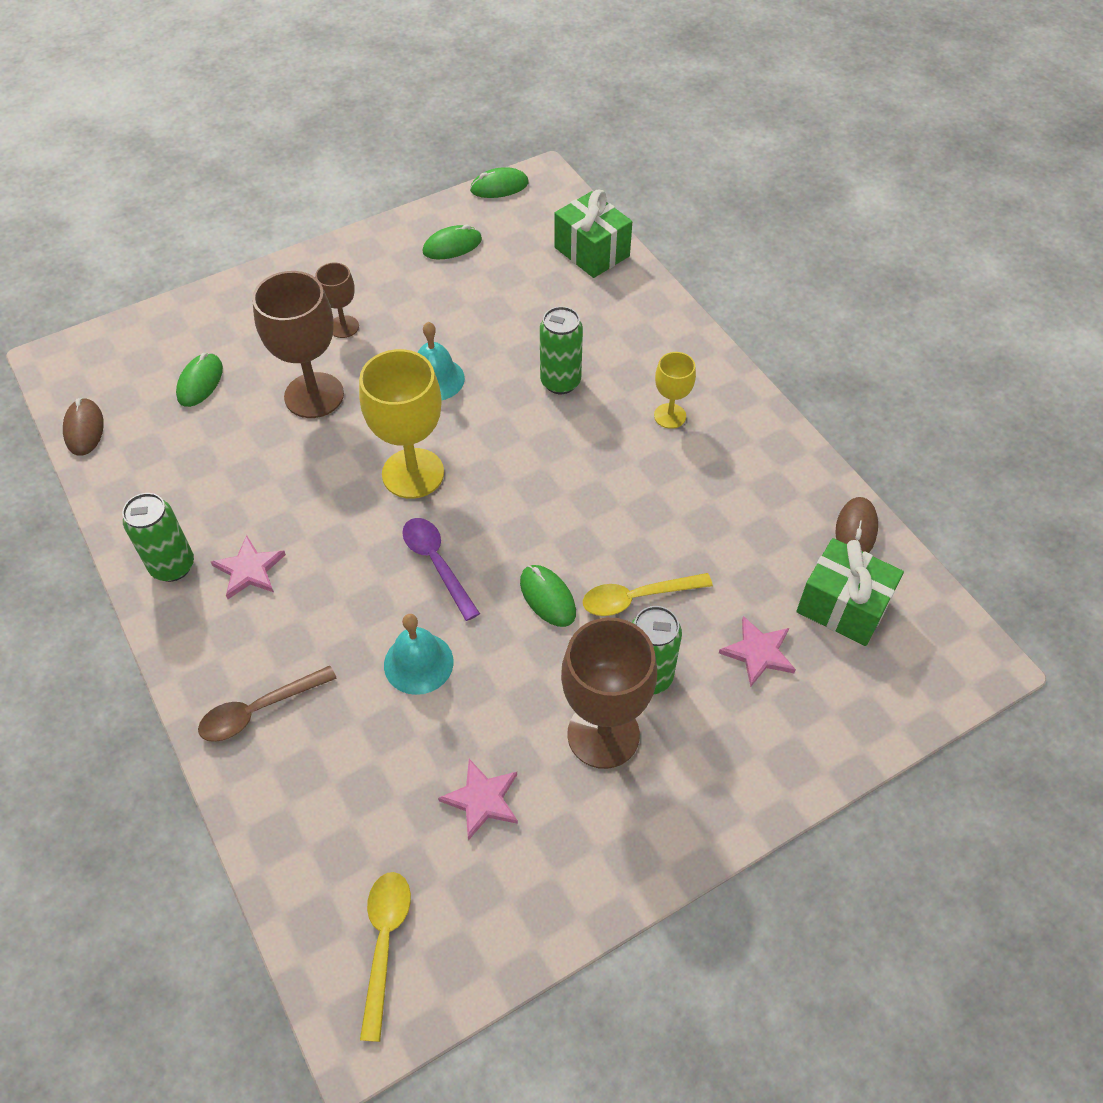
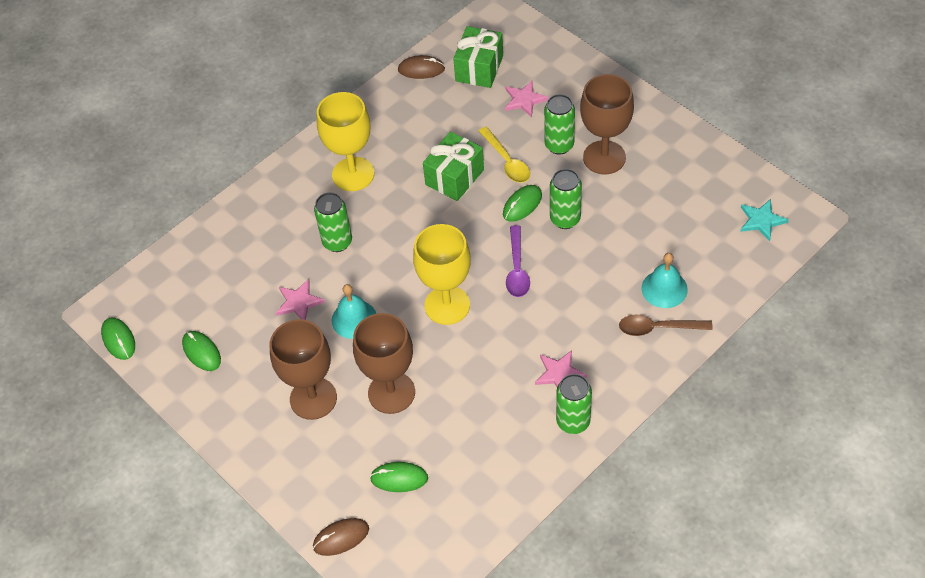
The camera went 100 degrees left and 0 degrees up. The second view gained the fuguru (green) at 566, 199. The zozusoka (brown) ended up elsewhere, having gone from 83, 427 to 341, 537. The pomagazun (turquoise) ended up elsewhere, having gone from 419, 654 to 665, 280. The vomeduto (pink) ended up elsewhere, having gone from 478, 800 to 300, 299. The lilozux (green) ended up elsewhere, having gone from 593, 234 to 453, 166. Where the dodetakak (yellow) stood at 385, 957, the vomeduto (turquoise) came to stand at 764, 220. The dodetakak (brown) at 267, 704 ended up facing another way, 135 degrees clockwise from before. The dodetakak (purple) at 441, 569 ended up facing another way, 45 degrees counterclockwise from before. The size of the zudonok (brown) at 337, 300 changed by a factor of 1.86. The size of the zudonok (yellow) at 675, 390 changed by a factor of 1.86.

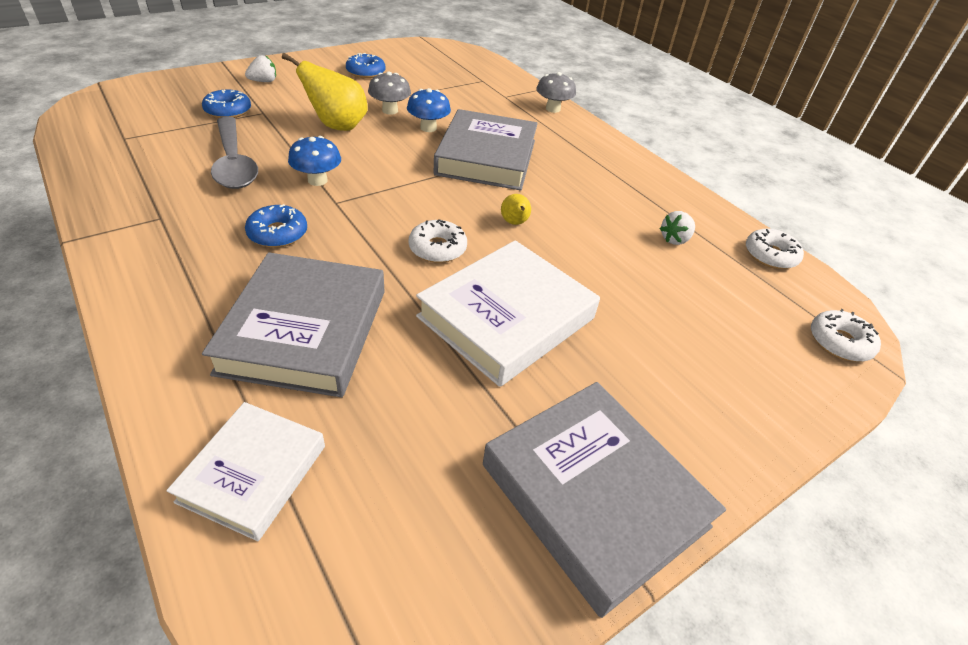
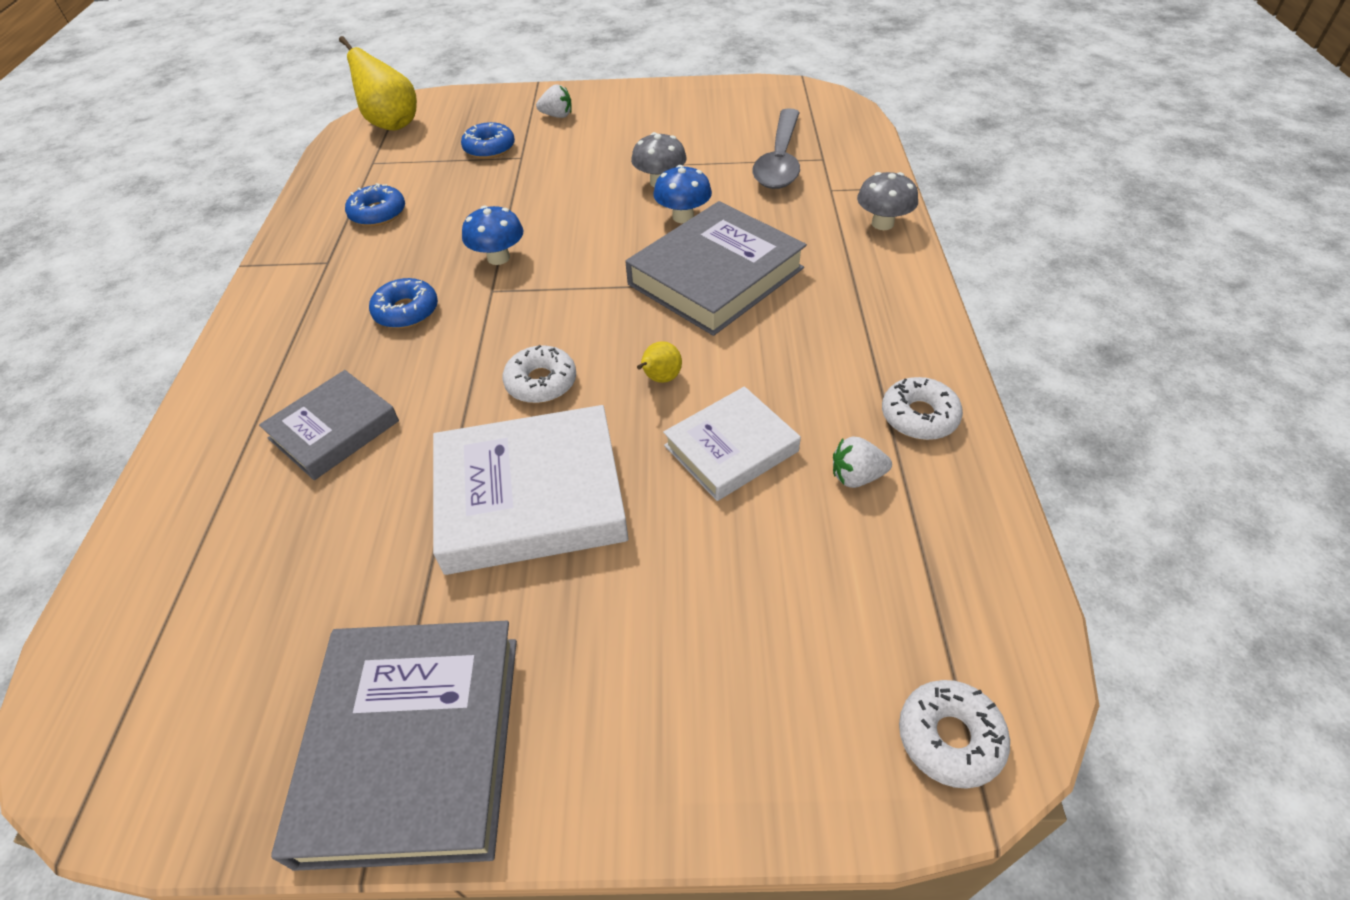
The camera went 40 degrees right and 5 degrees up. The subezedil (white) ended up elsewhere, having gone from 245, 471 to 732, 443. The dodetakak (grey) ended up elsewhere, having gone from 234, 152 to 776, 148. The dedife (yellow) ended up elsewhere, having gone from 325, 92 to 378, 83. The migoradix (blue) ended up elsewhere, having gone from 366, 65 to 375, 204. The migoradix (white) ended up elsewhere, having gone from 775, 249 to 922, 408. The size of the subezedil (grey) at 293, 324 changed by a factor of 0.62.

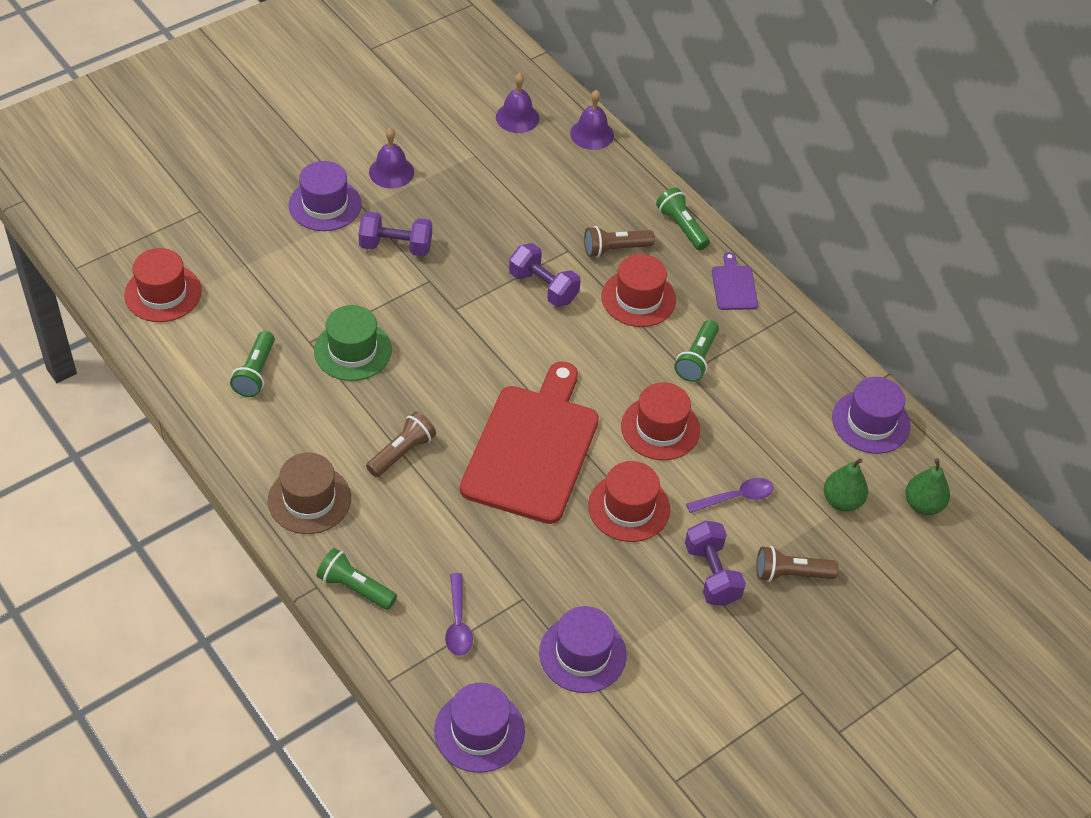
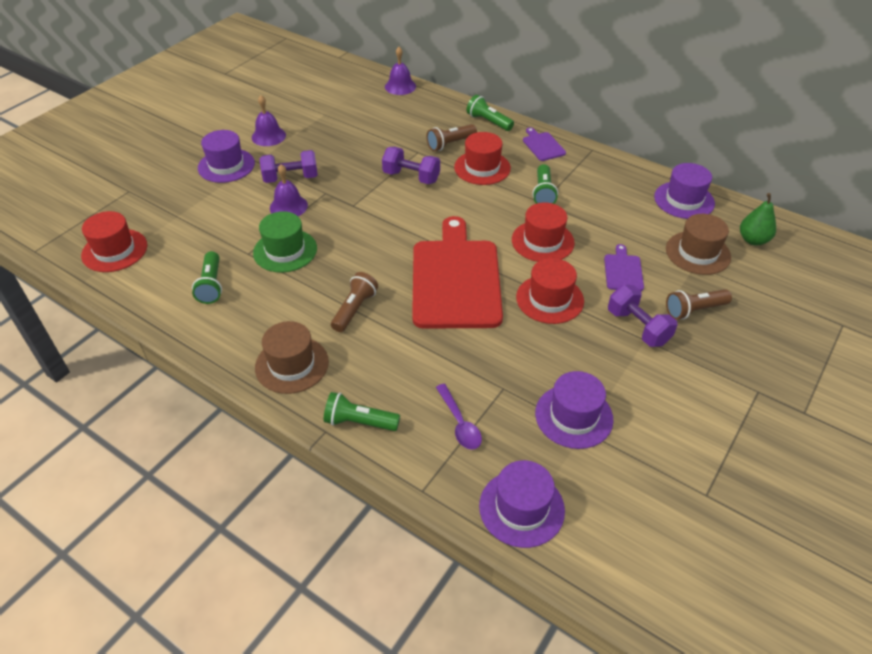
The camera went 15 degrees left and 5 degrees down. The pomagazun (purple) ended up elsewhere, having gone from 517, 103 to 289, 190. Where the dodetakak (purple) stood at 730, 495, the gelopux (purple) came to stand at 624, 267. Where the dedife (green) stood at 846, 485, the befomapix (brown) came to stand at 698, 244.

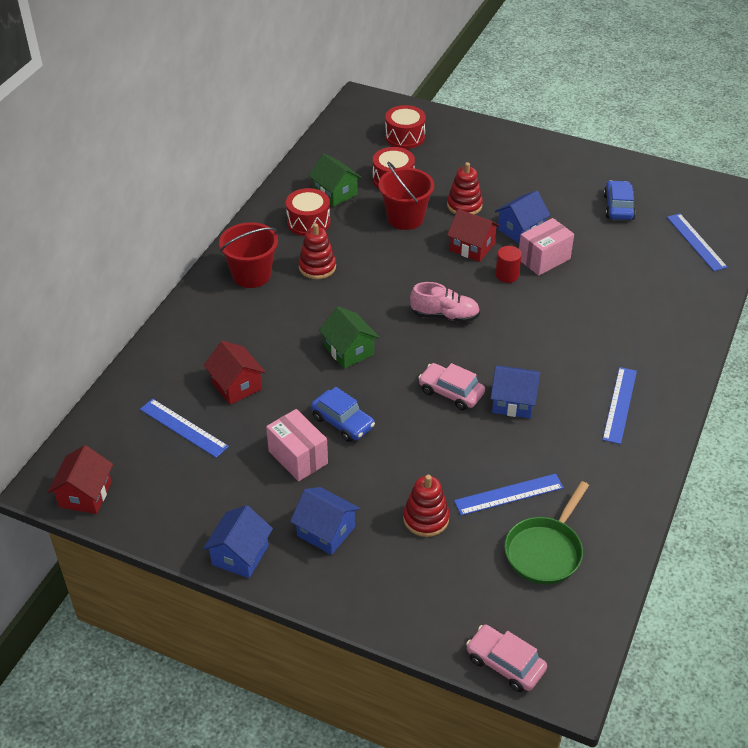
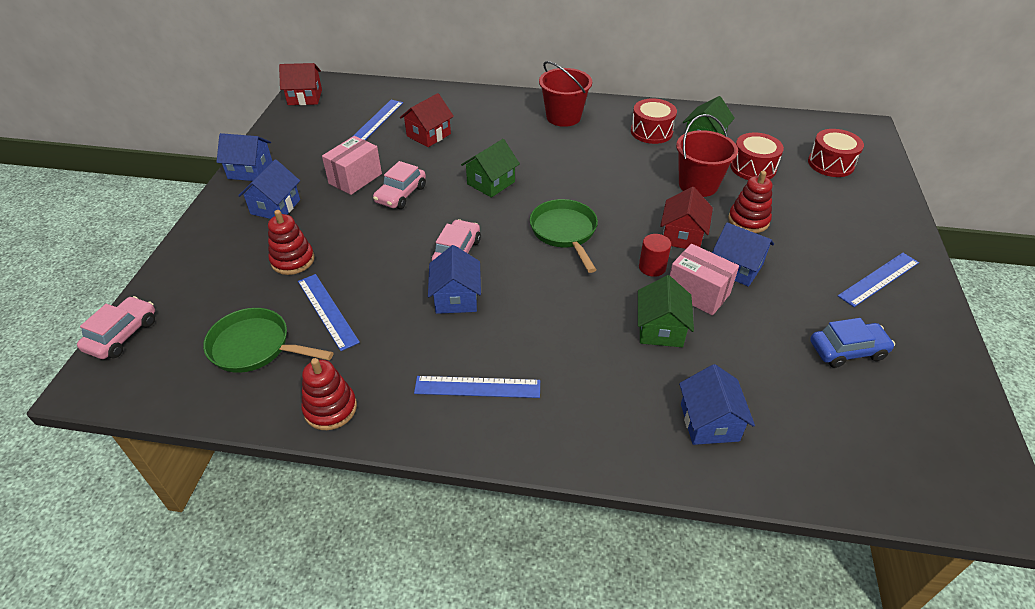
The camera went 75 degrees right and 0 degrees up. The second view gained the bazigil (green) at 666, 311. The second view gained the bazigil (blue) at 717, 404. The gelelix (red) ended up elsewhere, having gone from 317, 251 to 329, 394. The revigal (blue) ended up elsewhere, having gone from 697, 242 to 878, 280. Where the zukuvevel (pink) stood at 445, 302, the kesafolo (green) came to stand at 564, 236. What was the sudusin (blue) at 343, 414 turned into the sudusin (pink) at 399, 185.

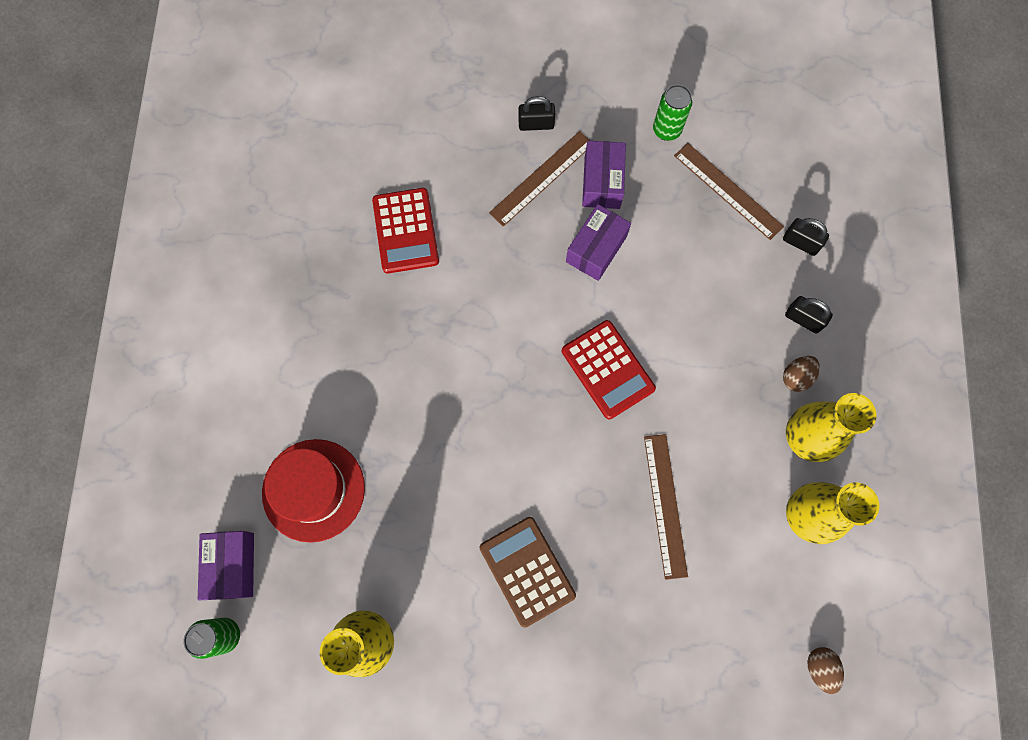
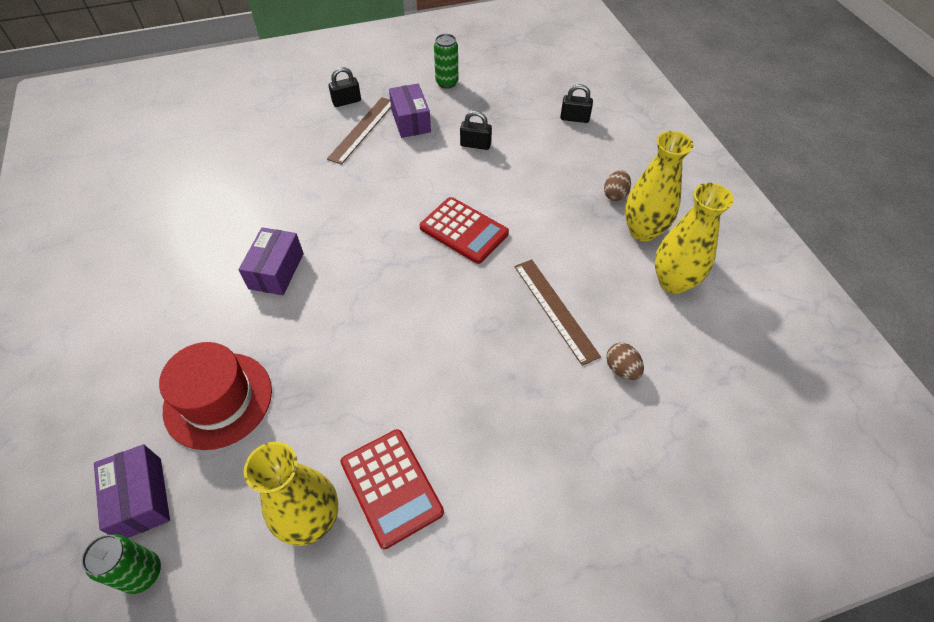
The camera went 20 degrees left and 20 degrees down. The second view lost the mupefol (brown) at 528, 572. The second view lost the revigal (brown) at 729, 191. The mupefol (red) ended up elsewhere, having gone from 405, 231 to 392, 489. The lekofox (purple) ended up elsewhere, having gone from 598, 242 to 271, 261. The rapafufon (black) ended up elsewhere, having gone from 809, 315 to 476, 130. The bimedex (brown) ended up elsewhere, having gone from 825, 670 to 625, 361.

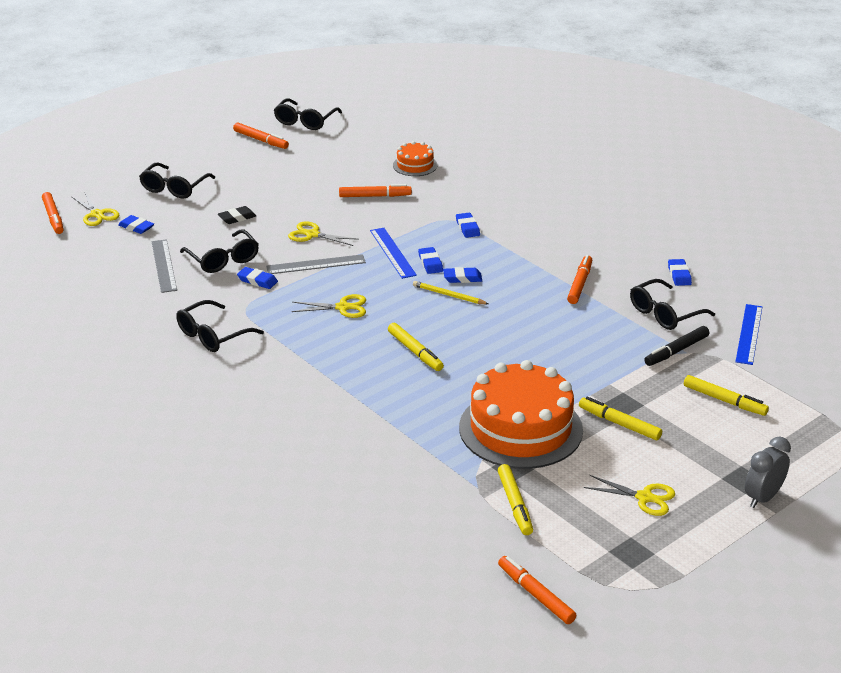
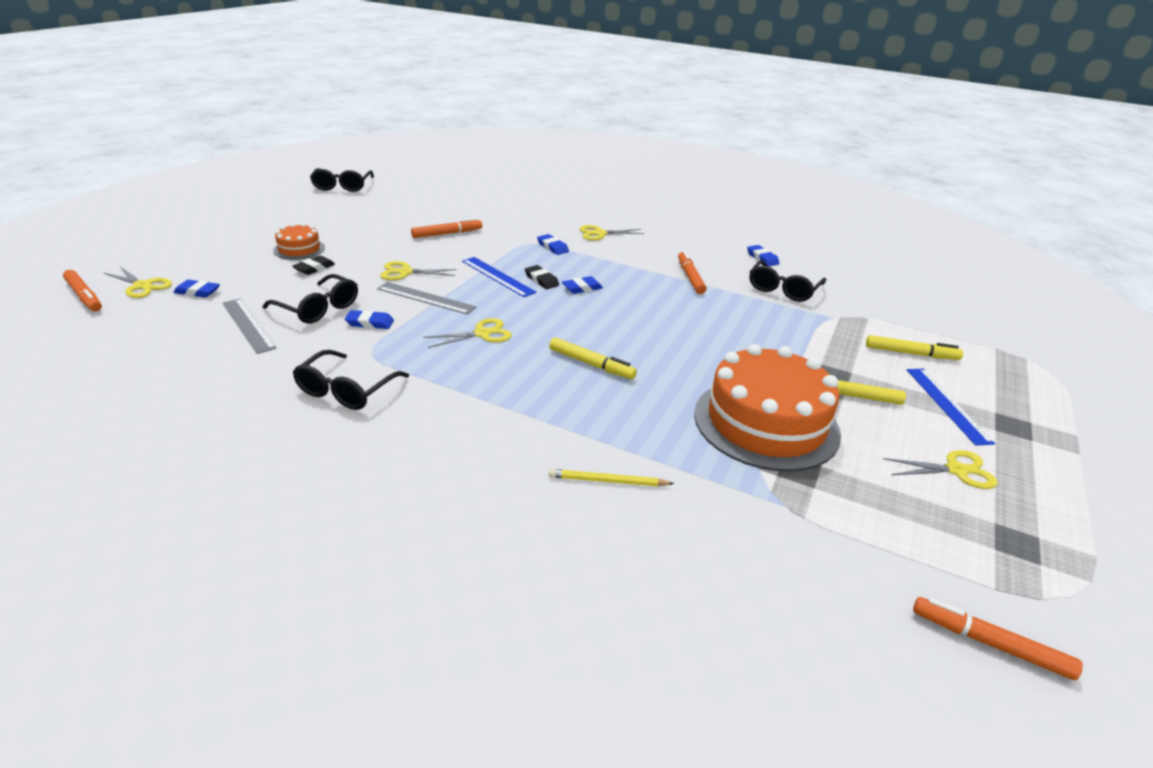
The camera went 25 degrees left and 0 degrees up. The second view lost the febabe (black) at 177, 181. The second view lost the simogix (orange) at 261, 135. The second view lost the simogix (yellow) at 515, 499. The second view lost the simogix (black) at 676, 346. The second view lost the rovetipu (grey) at 768, 472. The second view gained the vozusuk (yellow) at 611, 233. The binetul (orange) ended up elsewhere, having gone from 415, 158 to 299, 241. The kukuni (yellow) ended up elsewhere, having gone from 450, 292 to 611, 478. The revigal (blue) ended up elsewhere, having gone from 748, 334 to 951, 407. What was the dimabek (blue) at 430, 260 turned into the dimabek (black) at 542, 277. The revigal (grey) at 316, 264 ended up facing another way, 60 degrees clockwise from before.

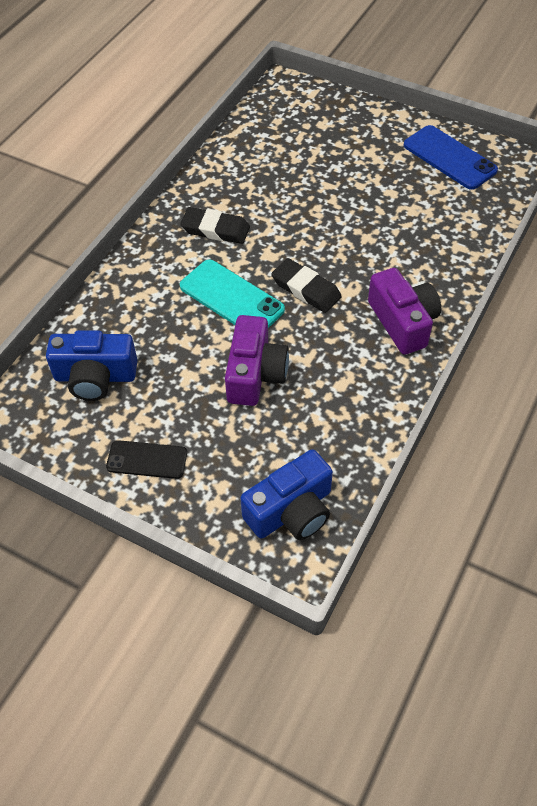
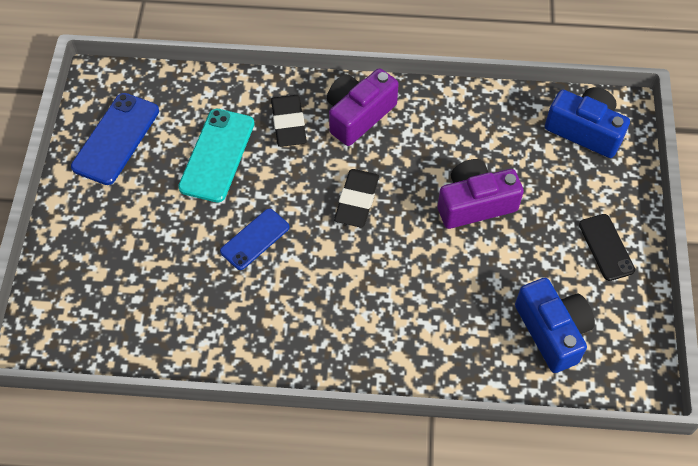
The camera went 115 degrees left and 5 degrees up. The second view gained the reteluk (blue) at 255, 239. The dimabek (black) ended up elsewhere, having gone from 215, 225 to 289, 121. The reteluk (turquoise) ended up elsewhere, having gone from 232, 294 to 216, 156.

